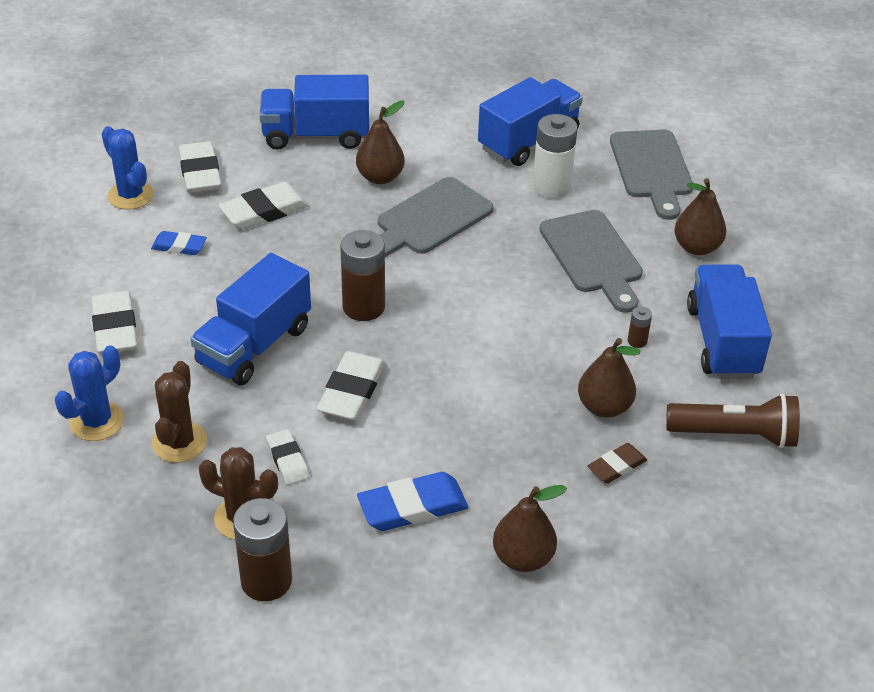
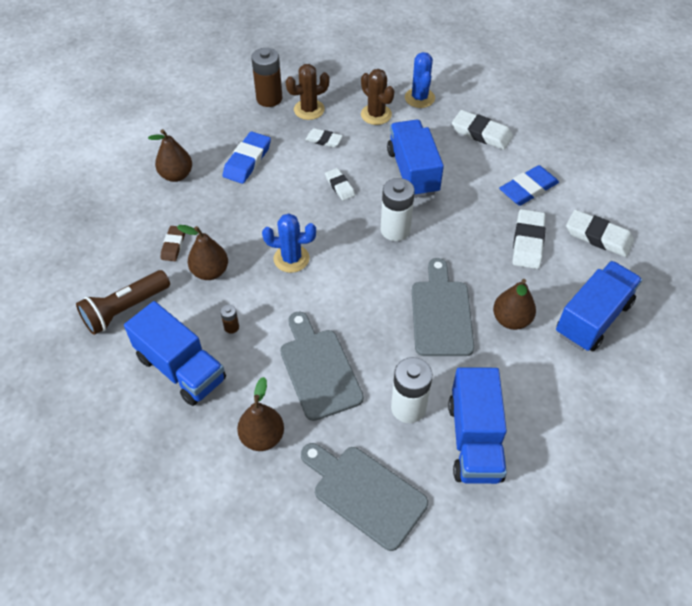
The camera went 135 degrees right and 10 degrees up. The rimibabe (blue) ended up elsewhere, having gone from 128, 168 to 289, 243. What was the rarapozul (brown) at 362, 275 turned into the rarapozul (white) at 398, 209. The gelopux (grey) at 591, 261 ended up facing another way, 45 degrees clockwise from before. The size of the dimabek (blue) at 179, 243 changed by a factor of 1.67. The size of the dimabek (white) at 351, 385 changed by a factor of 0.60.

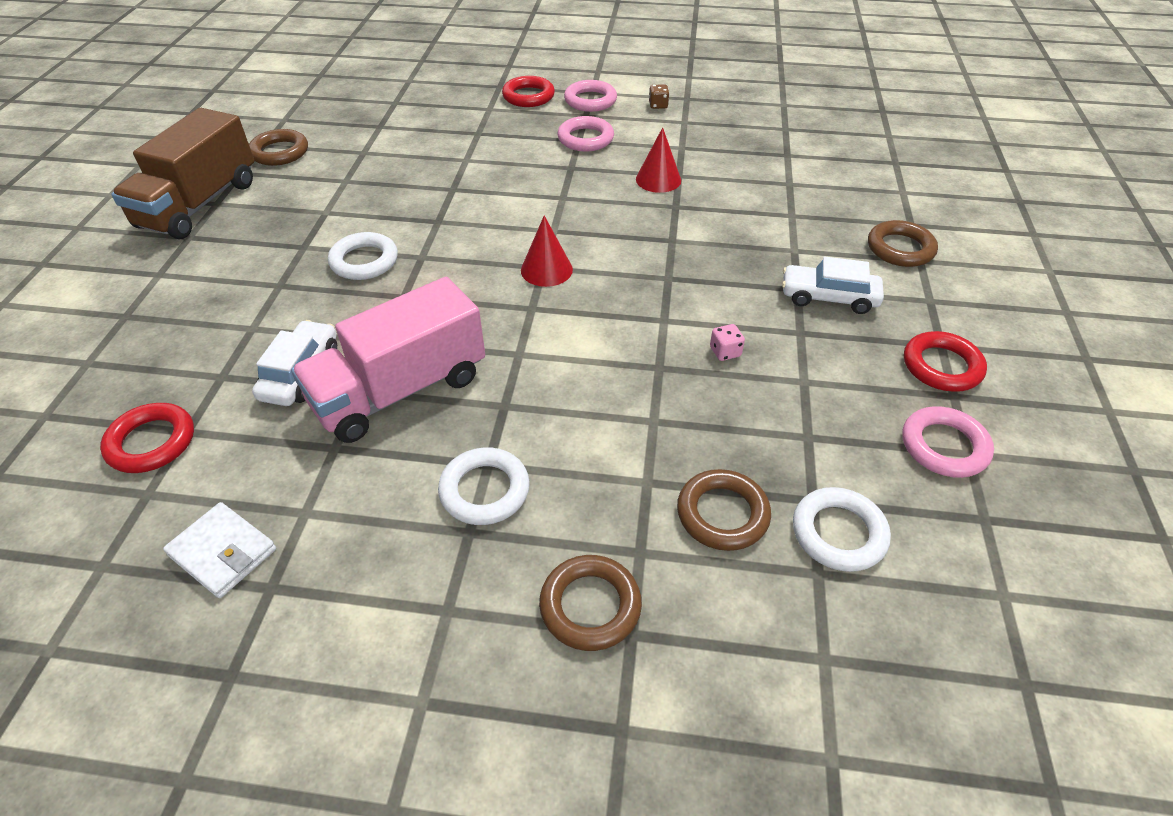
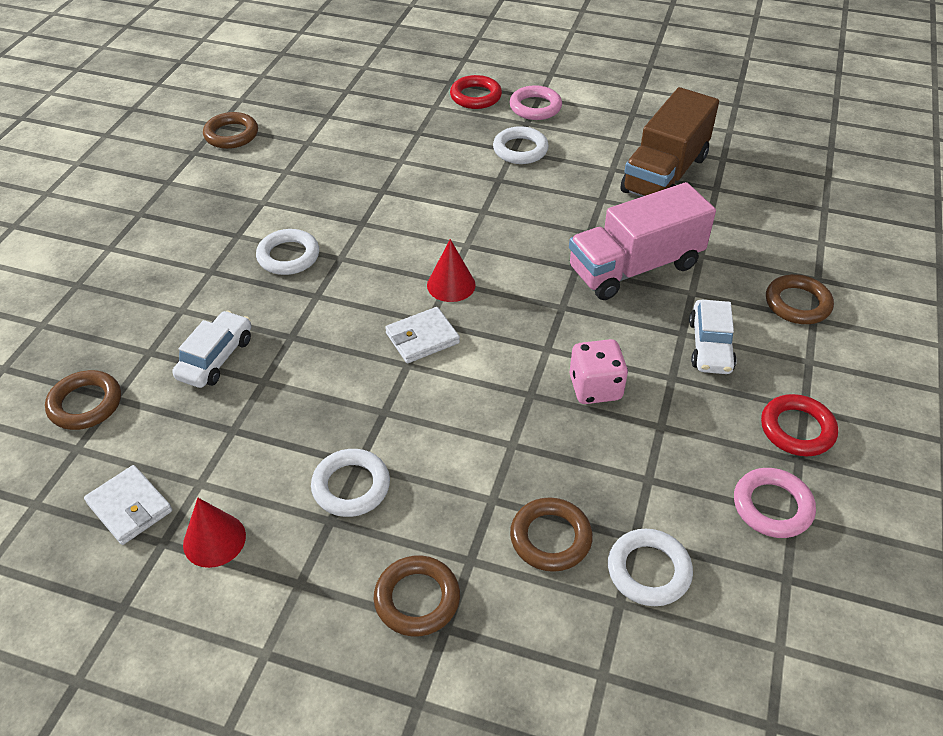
The camera went 10 degrees right and 0 degrees up. The second view lost the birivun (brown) at 659, 96. The second view gained the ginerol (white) at 422, 335. The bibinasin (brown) ended up elsewhere, having gone from 182, 173 to 670, 142. The bibinasin (pink) ended up elsewhere, having gone from 388, 360 to 642, 241. The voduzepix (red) ended up elsewhere, having gone from 658, 160 to 214, 533. What was the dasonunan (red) at 147, 438 turned into the dasonunan (brown) at 83, 400. What was the dasonunan (pink) at 586, 133 turned into the dasonunan (white) at 521, 145. The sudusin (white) at 833, 285 ended up facing another way, 105 degrees counterclockwise from before. The size of the birivun (pink) at 727, 342 changed by a factor of 1.95.

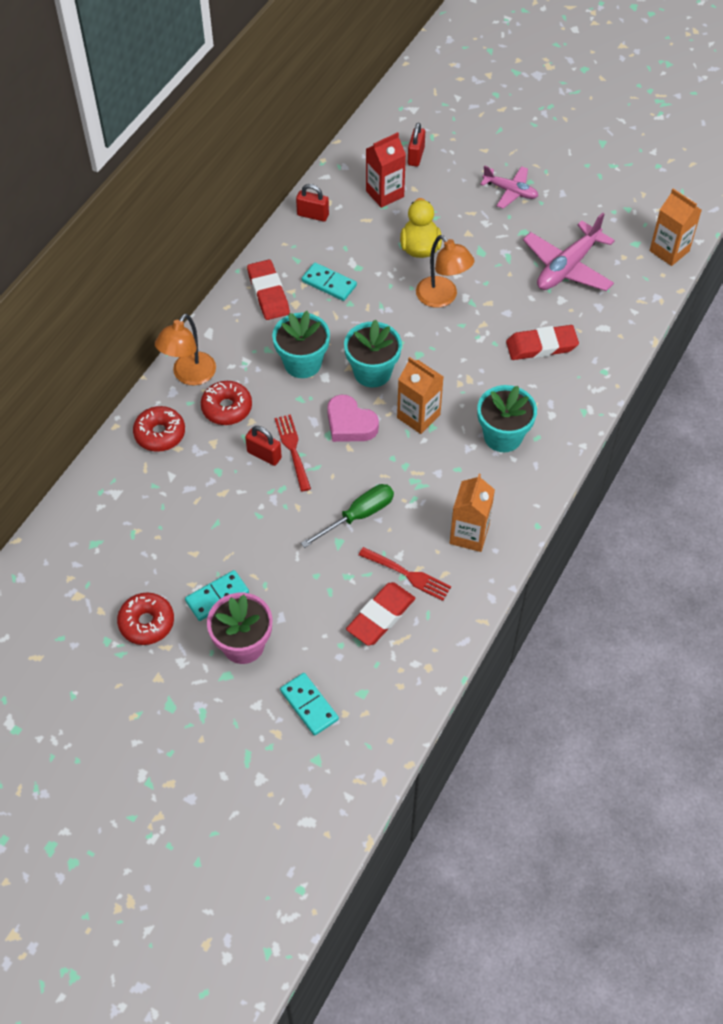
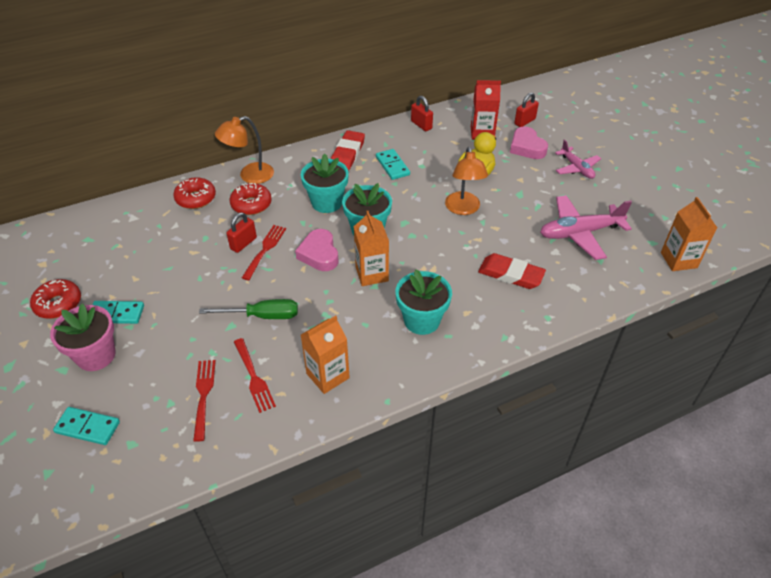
The camera went 35 degrees right and 10 degrees down. The second view gained the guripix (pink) at 529, 143. Where the dimabek (red) stood at 380, 614, the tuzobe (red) came to stand at 204, 401. The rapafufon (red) at 263, 446 ended up facing another way, 60 degrees clockwise from before. The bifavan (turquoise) at 309, 704 ended up facing another way, 75 degrees counterclockwise from before.

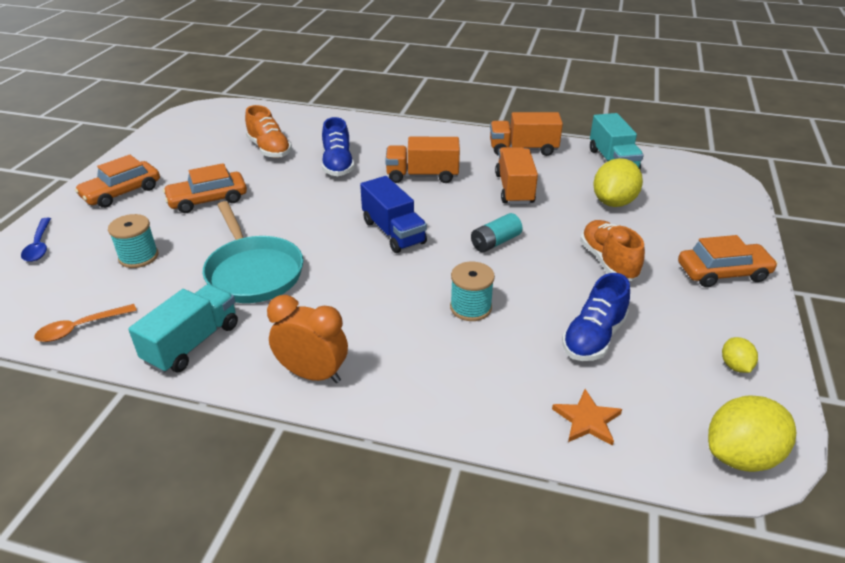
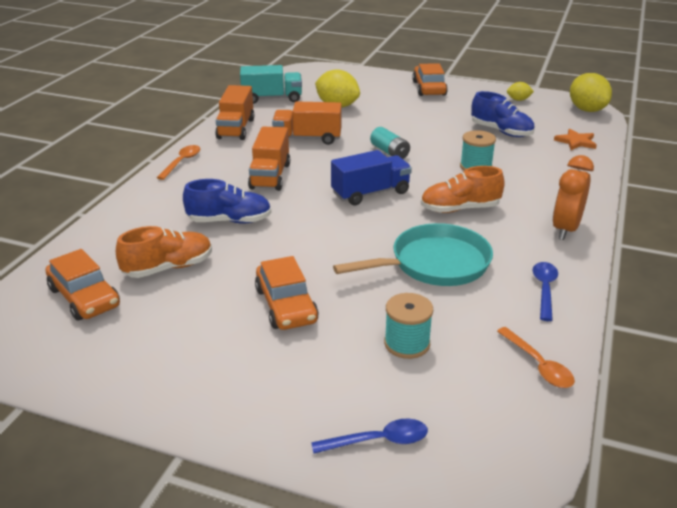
The camera went 85 degrees left and 5 degrees down. The second view gained the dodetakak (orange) at 178, 162. The sudusin (orange) ended up elsewhere, having gone from 117, 181 to 83, 284. The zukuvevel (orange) ended up elsewhere, having gone from 612, 250 to 463, 189. Where the bibinasin (turquoise) stood at 183, 328, the dodetakak (blue) came to stand at 545, 291.

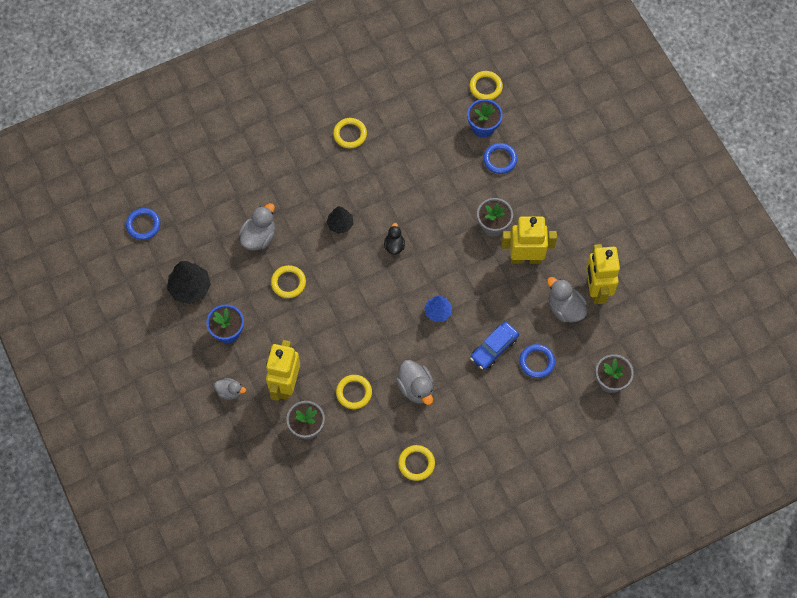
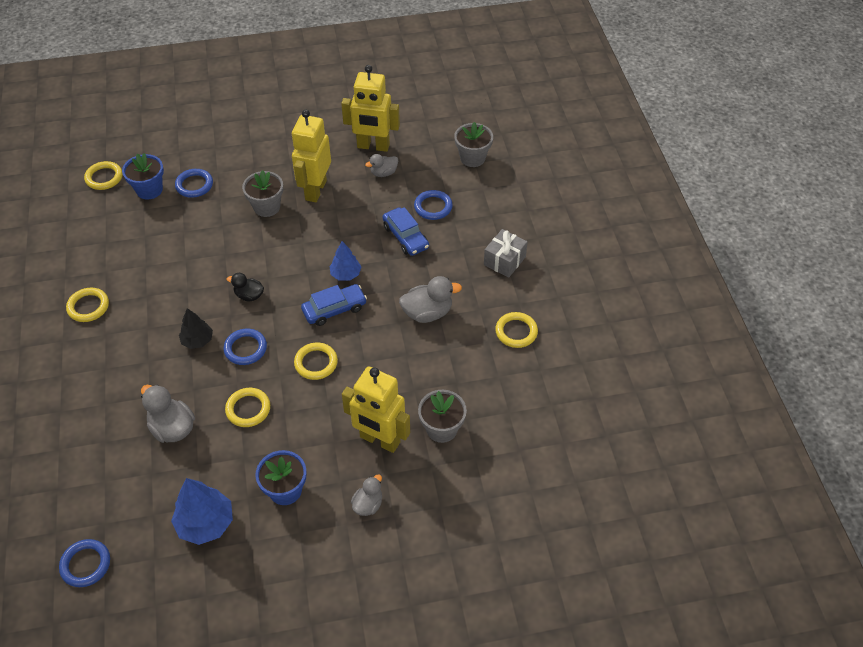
The camera went 75 degrees left and 15 degrees down. The second view gained the dasonunan (blue) at 245, 347. The second view gained the sudusin (blue) at 334, 305. The second view gained the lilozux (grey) at 506, 253. The dasonunan (yellow) ended up elsewhere, having gone from 354, 392 to 316, 361. What was the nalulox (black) at 189, 282 turned into the nalulox (blue) at 202, 511. The size of the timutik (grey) at 567, 300 changed by a factor of 0.62.

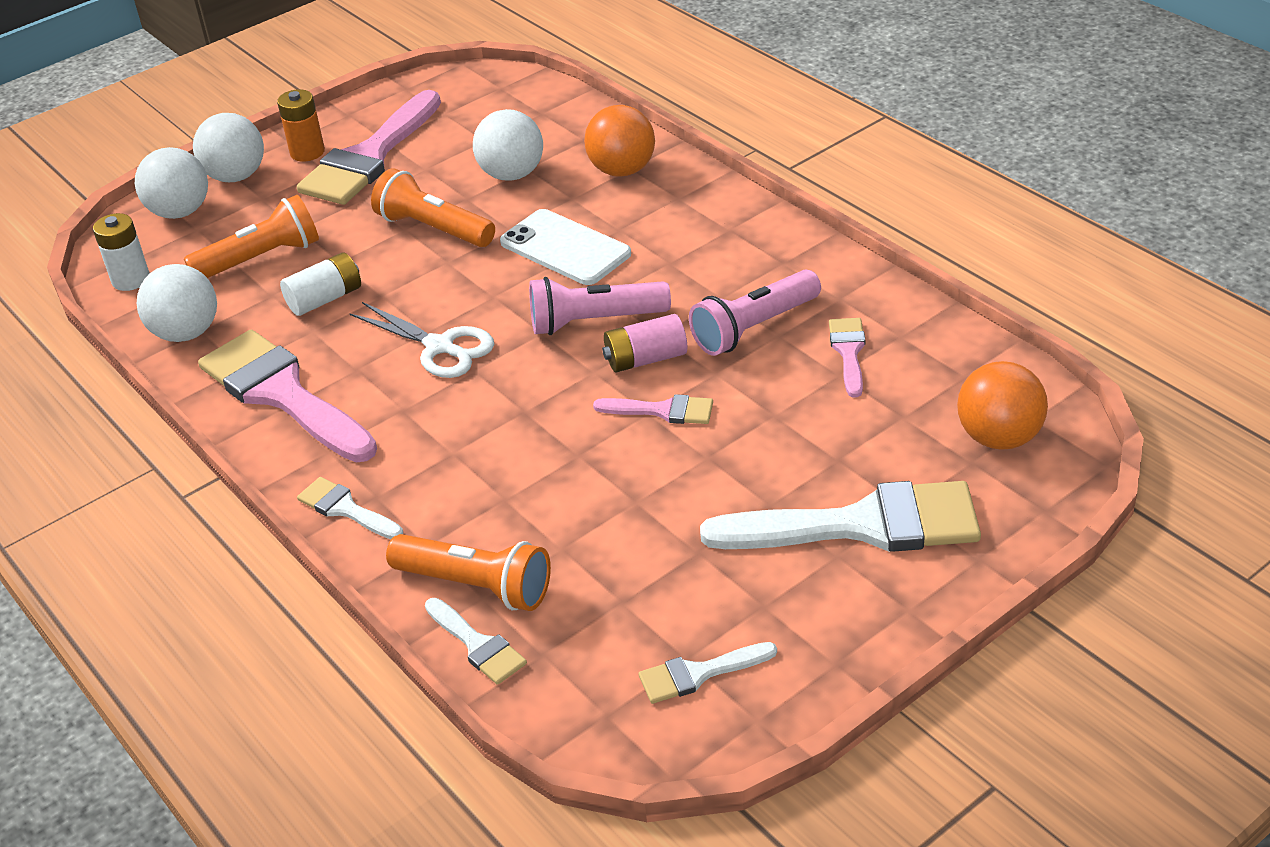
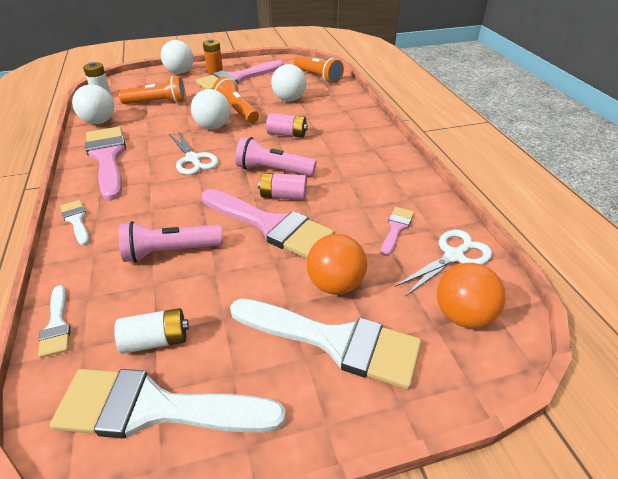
The camera went 20 degrees right and 0 degrees up. The second view gained the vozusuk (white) at 443, 263. The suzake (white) ended up elsewhere, having gone from 171, 183 to 211, 109. The rarapozul (white) ended up elsewhere, having gone from 320, 284 to 151, 331. The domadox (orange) ended up elsewhere, having gone from 468, 572 to 319, 69. The suzake (orange) ended up elsewhere, having gone from 619, 141 to 337, 264. The domadox (pink) ended up elsewhere, having gone from 755, 313 to 171, 242. Where the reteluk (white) stood at 565, 247, the rarapozul (pink) came to stand at 287, 125. The size of the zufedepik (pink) at 653, 409 changed by a factor of 2.10. The size of the zufedepik (white) at 708, 673 changed by a factor of 2.10.

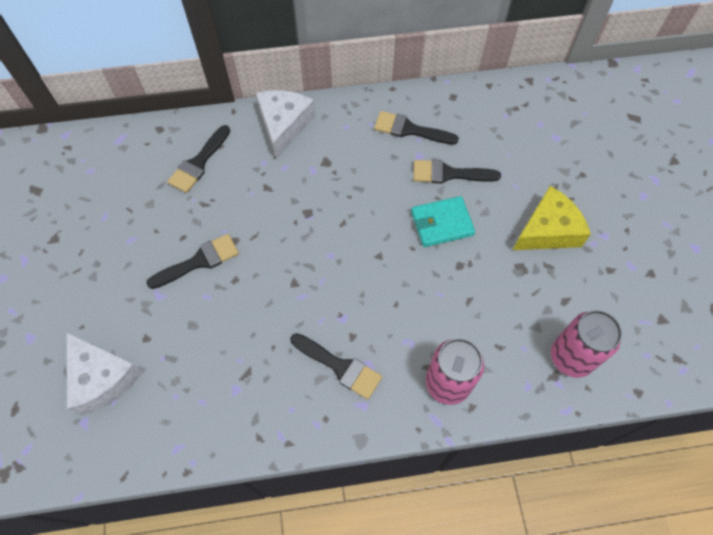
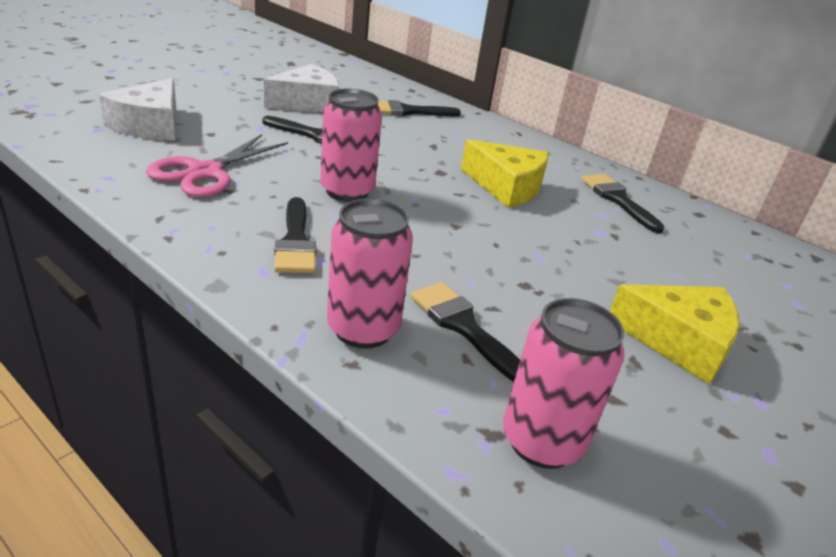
The camera went 45 degrees right and 30 degrees down. The second view lost the ginerol (turquoise) at 443, 221. The second view gained the vozusuk (pink) at 217, 165. The second view gained the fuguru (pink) at 351, 145. The second view gained the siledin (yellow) at 505, 173. The siledin (white) ended up elsewhere, having gone from 285, 124 to 302, 88. The zufedepik (black) ended up elsewhere, having gone from 457, 172 to 465, 332.

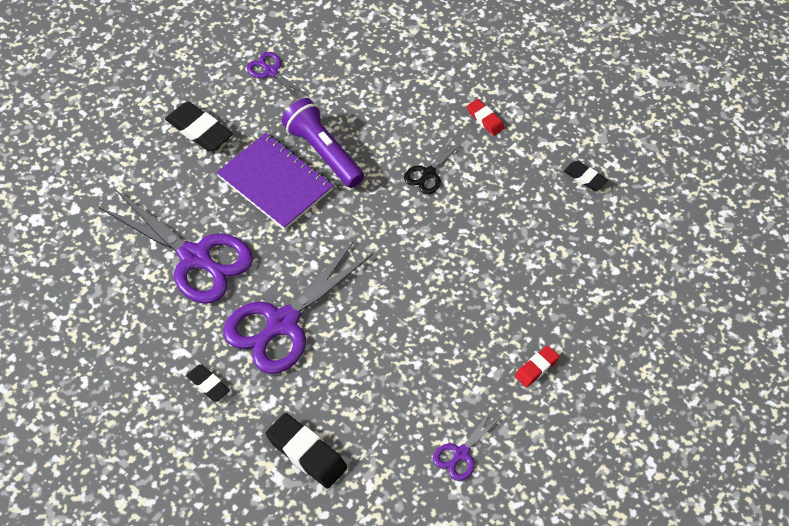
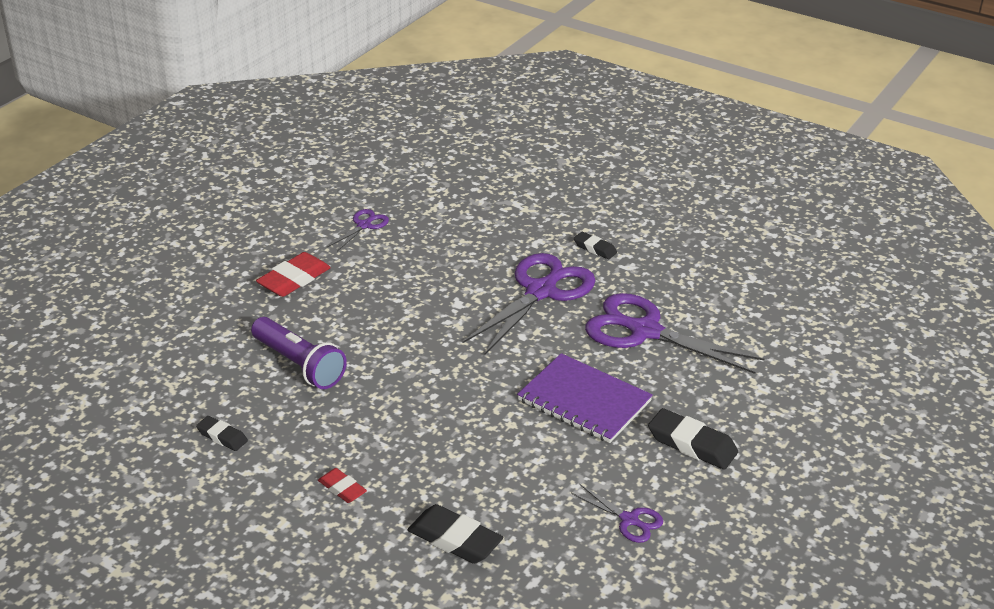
The camera went 175 degrees right and 20 degrees down. The second view lost the vozusuk (black) at 433, 165. The dimabek (black) ended up elsewhere, having gone from 306, 451 to 455, 534. The domadox (purple) ended up elsewhere, having gone from 322, 143 to 299, 353. The size of the dimabek (red) at 537, 366 changed by a factor of 1.70.

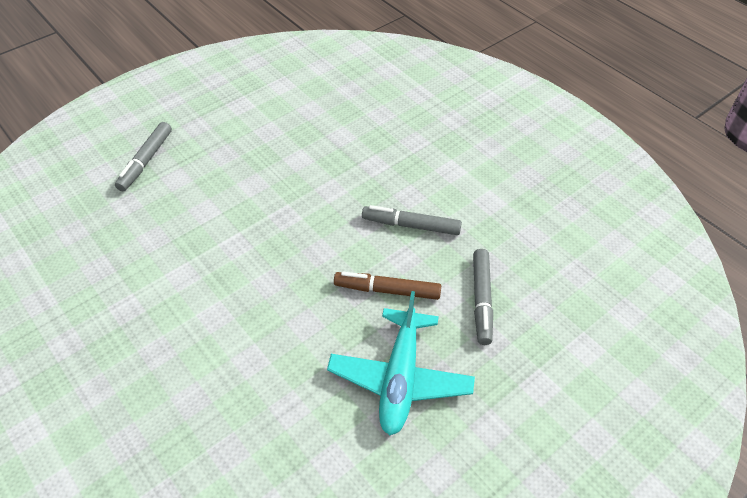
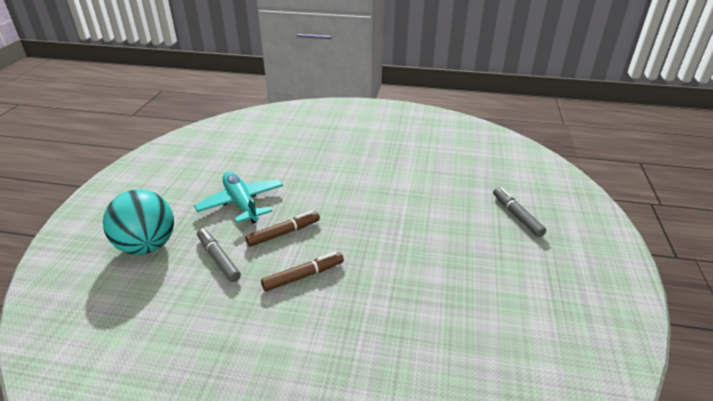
The camera went 140 degrees right and 15 degrees down. The second view gained the suzake (turquoise) at 138, 222. What was the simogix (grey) at 412, 220 turned into the simogix (brown) at 302, 271.

